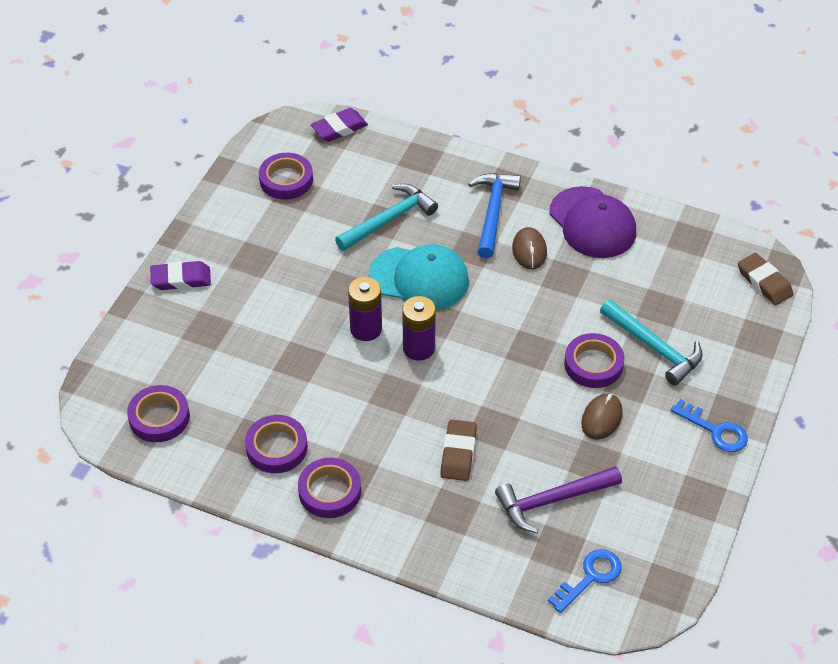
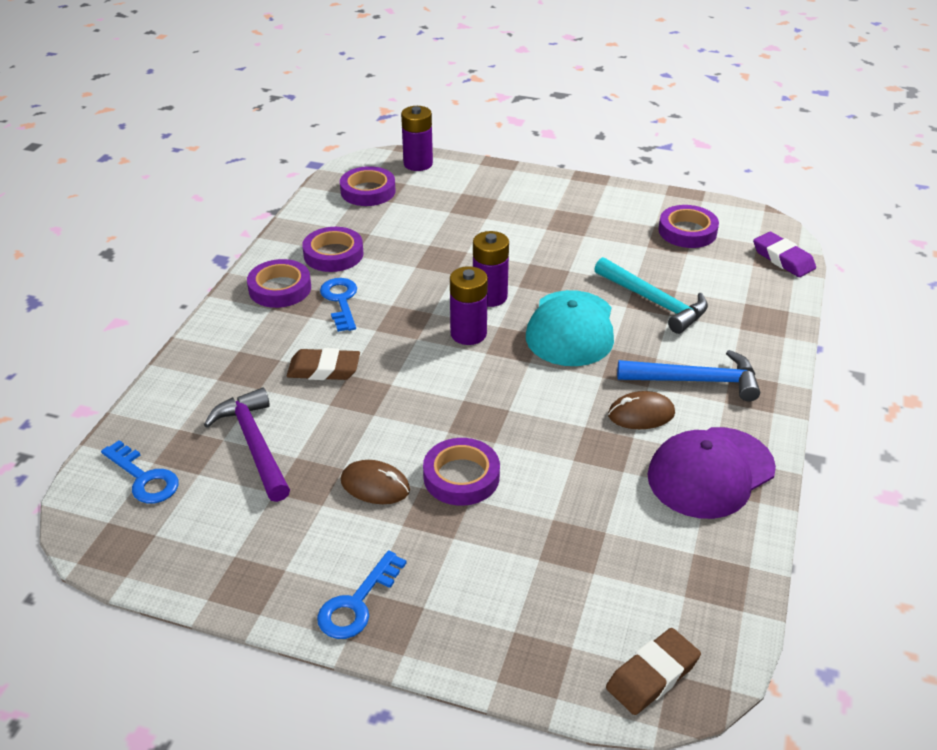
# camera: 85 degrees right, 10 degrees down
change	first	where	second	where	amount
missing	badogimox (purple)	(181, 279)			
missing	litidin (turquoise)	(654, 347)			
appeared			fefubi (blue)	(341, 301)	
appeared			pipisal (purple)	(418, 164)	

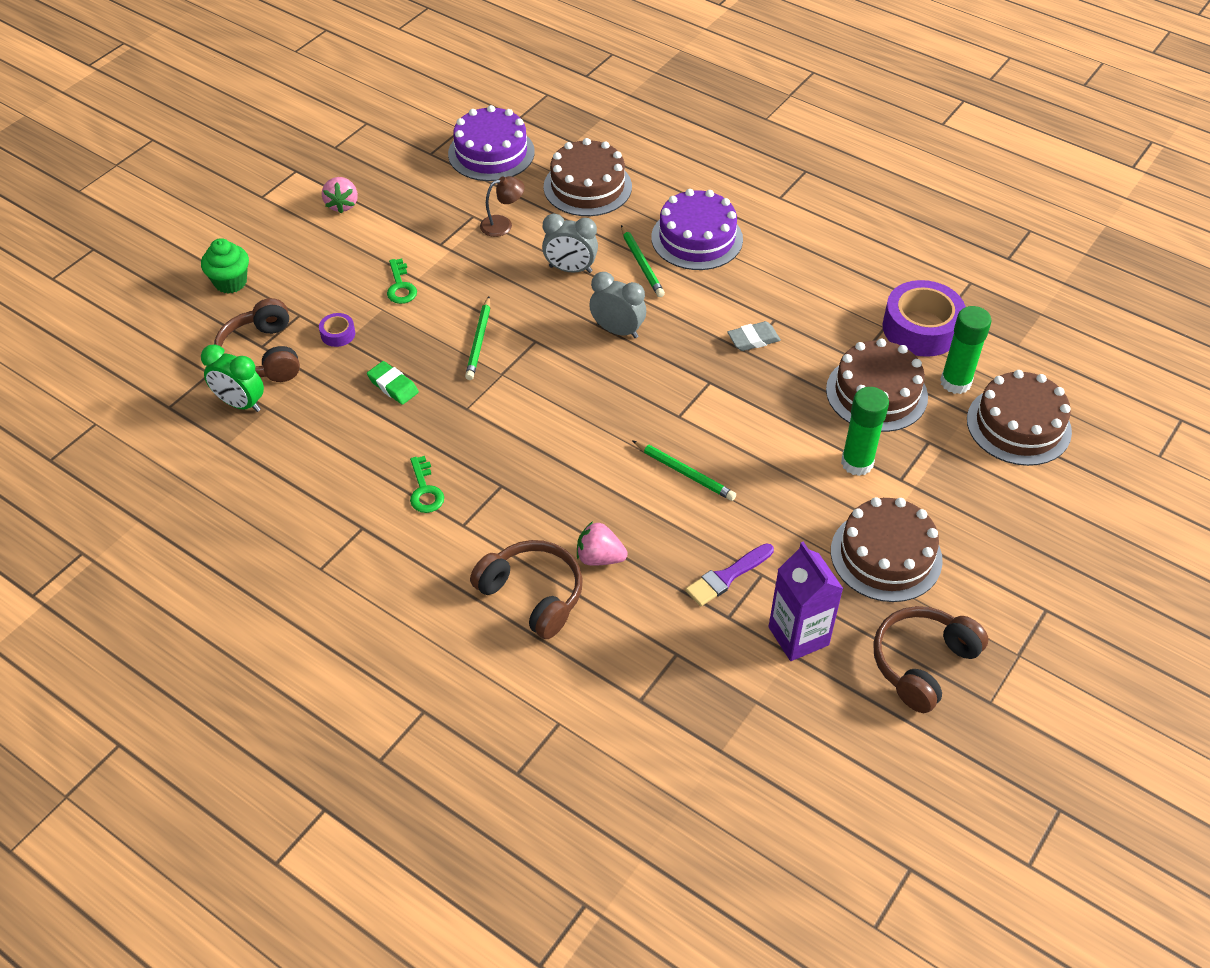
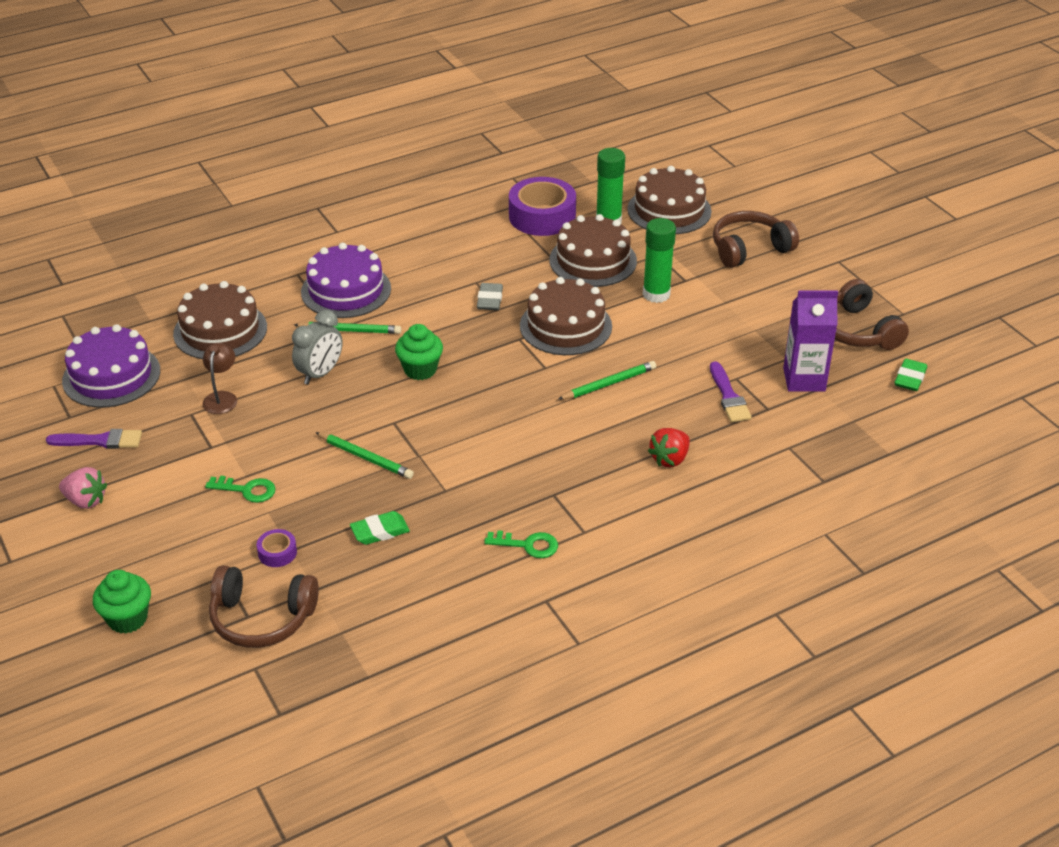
# camera: 65 degrees left, 10 degrees down
change	first	where	second	where	amount
missing	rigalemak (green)	(240, 404)			
appeared			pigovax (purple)	(100, 441)	
appeared			badogimox (green)	(910, 378)	
relocated	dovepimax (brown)	(532, 595)		(749, 249)	
relocated	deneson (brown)	(886, 555)		(565, 326)	
exchanged	rigalemak (grey)	(617, 330)	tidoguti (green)	(420, 370)	
colour	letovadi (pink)	(599, 557)	letovadi (red)	(669, 459)	

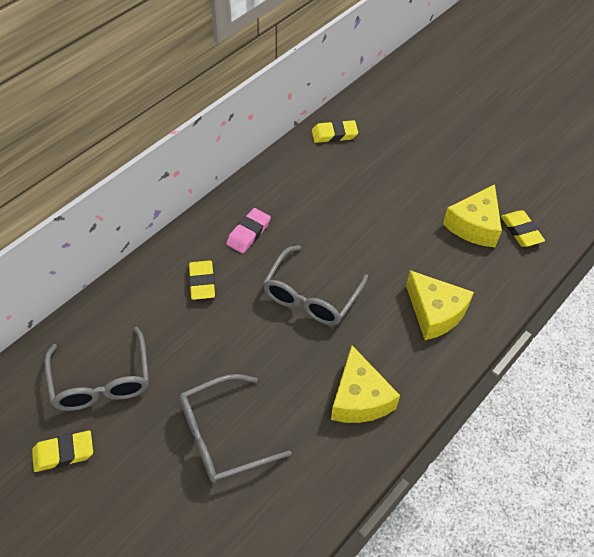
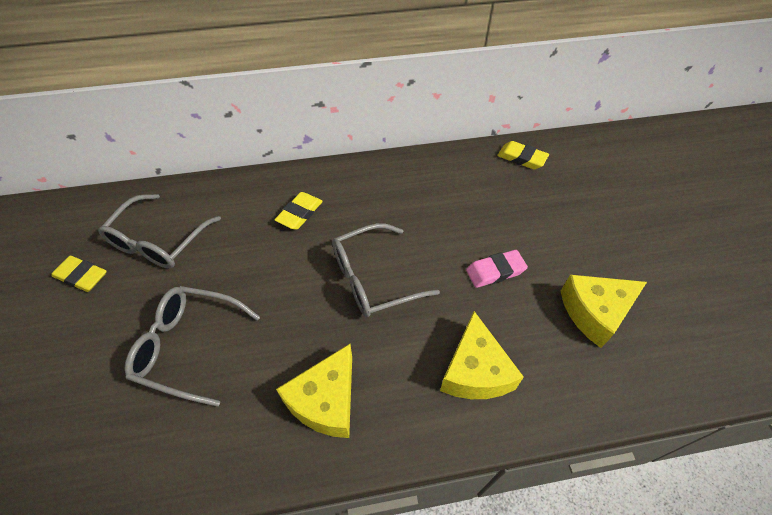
# camera: 40 degrees right, 0 degrees up
change	first	where	second	where	amount
missing	badogimox (yellow)	(521, 231)			
relocated	badogimox (pink)	(248, 233)		(495, 271)	

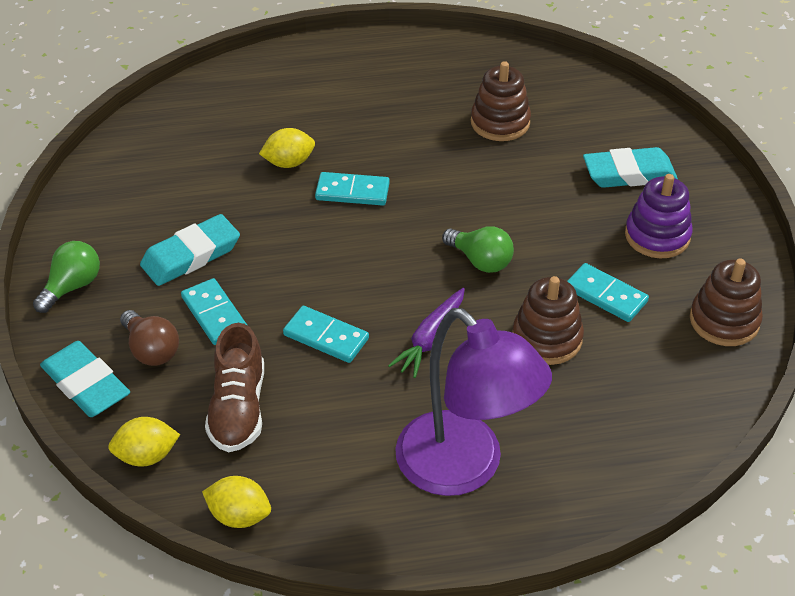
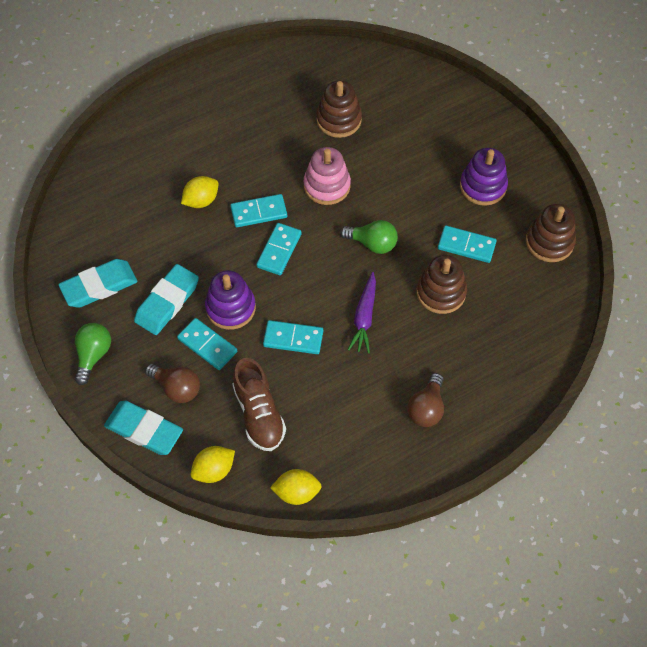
# camera: 20 degrees left, 15 degrees up
change	first	where	second	where	amount
appeared			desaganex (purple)	(230, 308)	
appeared			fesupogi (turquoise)	(279, 250)	
appeared			desaganex (pink)	(327, 186)	
relocated	badogimox (turquoise)	(629, 173)		(99, 286)	
exchanged	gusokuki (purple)	(464, 468)	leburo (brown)	(426, 408)	

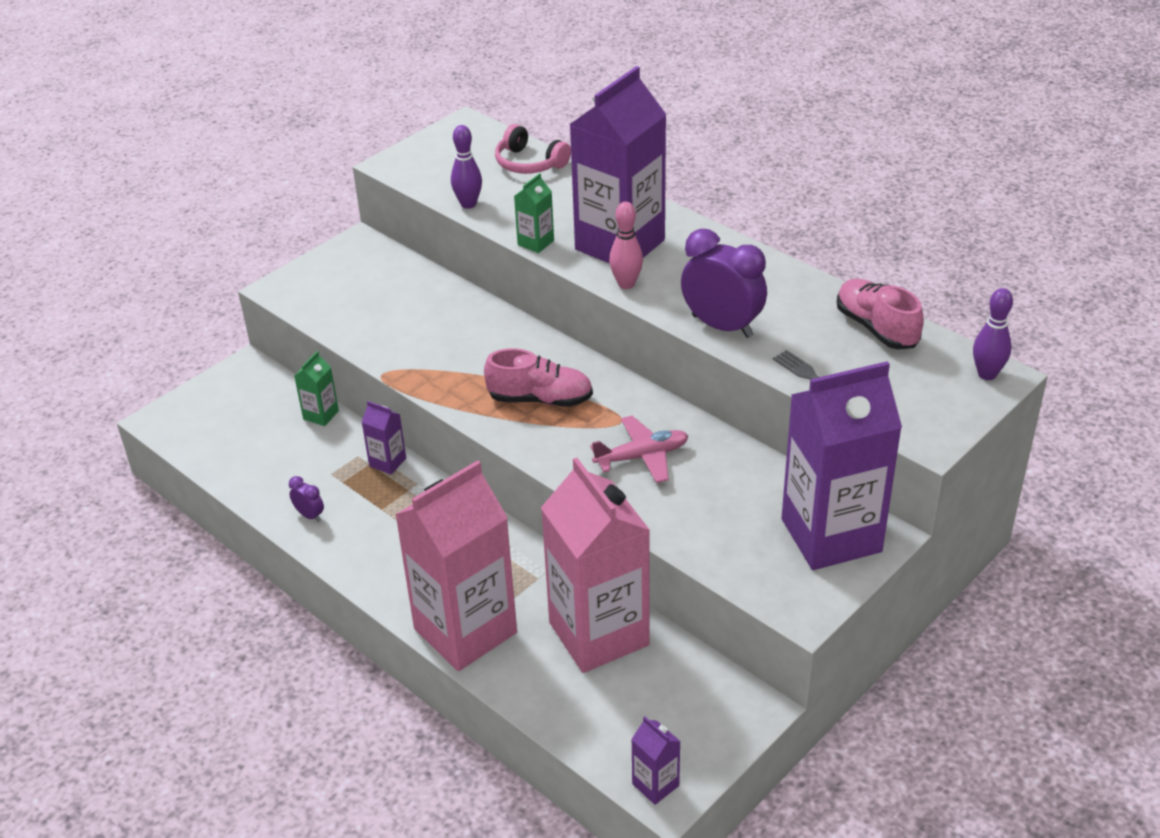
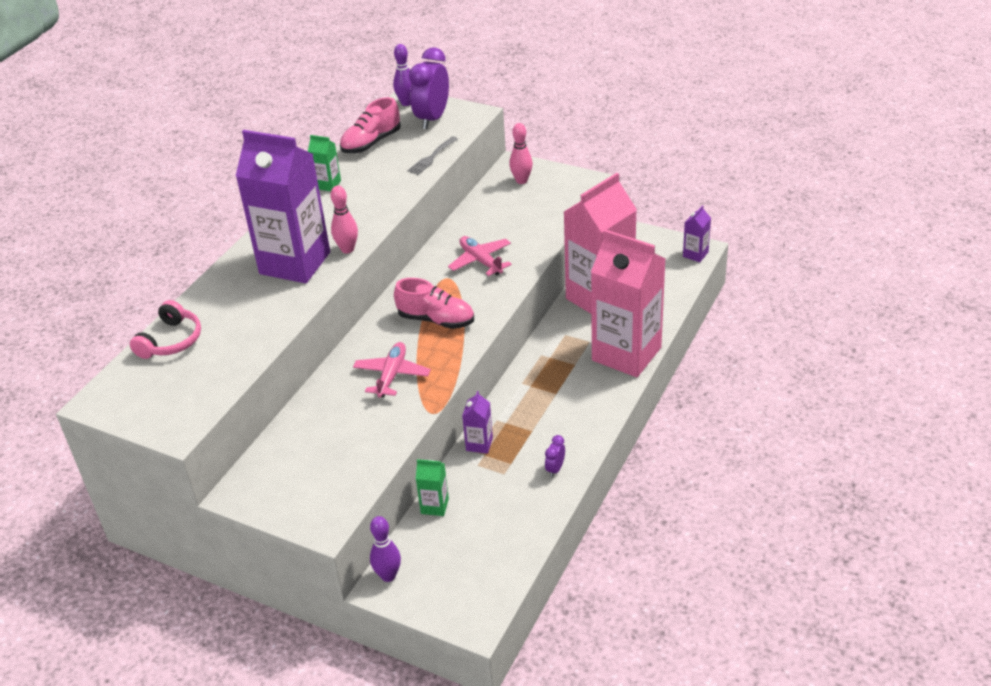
# camera: 105 degrees left, 0 degrees up
change	first	where	second	where	amount
appeared			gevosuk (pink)	(392, 375)	
relocated	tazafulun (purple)	(468, 204)		(388, 576)	
relocated	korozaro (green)	(535, 243)		(328, 184)	
relocated	rigalemak (purple)	(722, 326)		(432, 119)	
exchanged	korozaro (purple)	(831, 535)	tazafulun (pink)	(521, 180)	
spun	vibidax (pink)	(540, 399)		(436, 320)	120 degrees clockwise

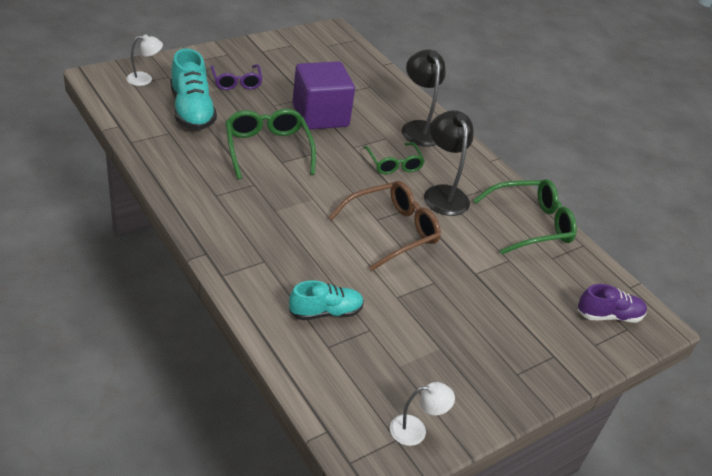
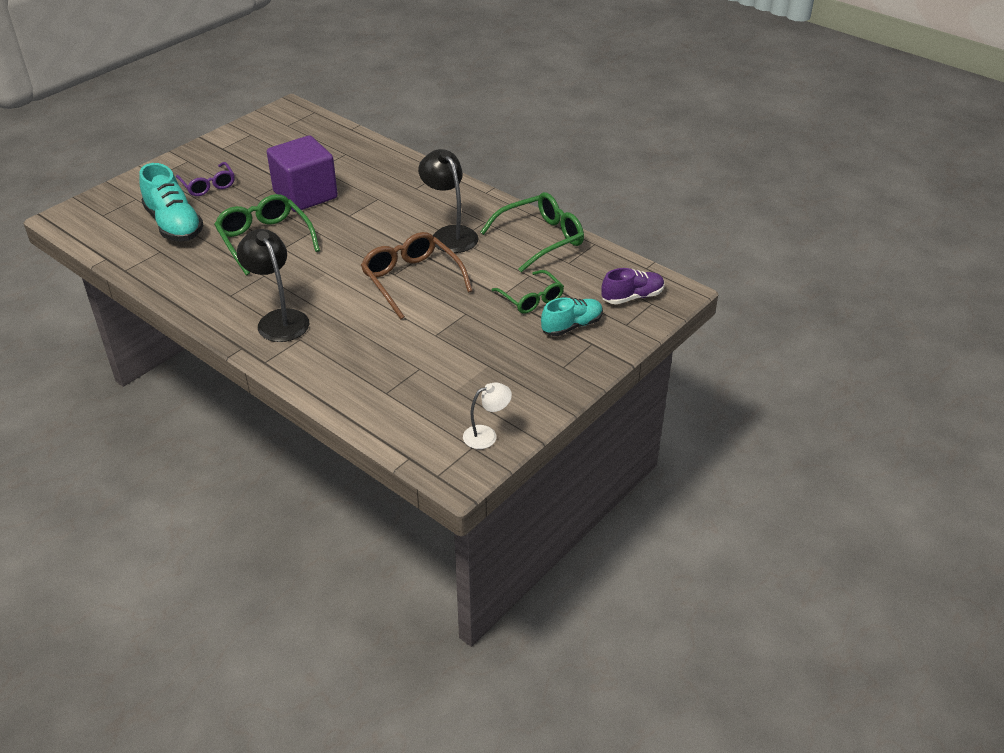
# camera: 10 degrees left, 0 degrees up
change	first	where	second	where	amount
missing	gusokuki (white)	(145, 79)			
relocated	vibidax (turquoise)	(325, 312)		(572, 326)	
relocated	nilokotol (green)	(394, 164)		(531, 299)	
relocated	gusokuki (black)	(419, 128)		(279, 319)	
spun	nilokotol (brown)	(392, 231)		(411, 280)	75 degrees counterclockwise

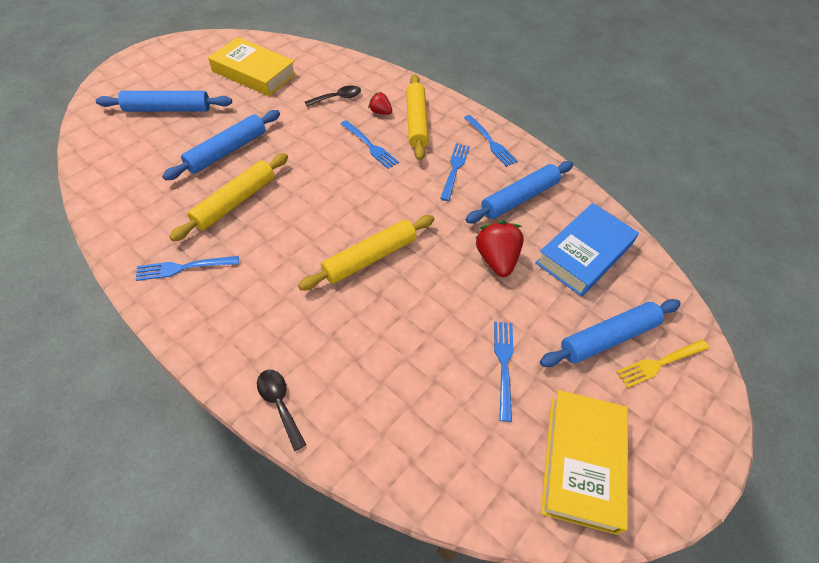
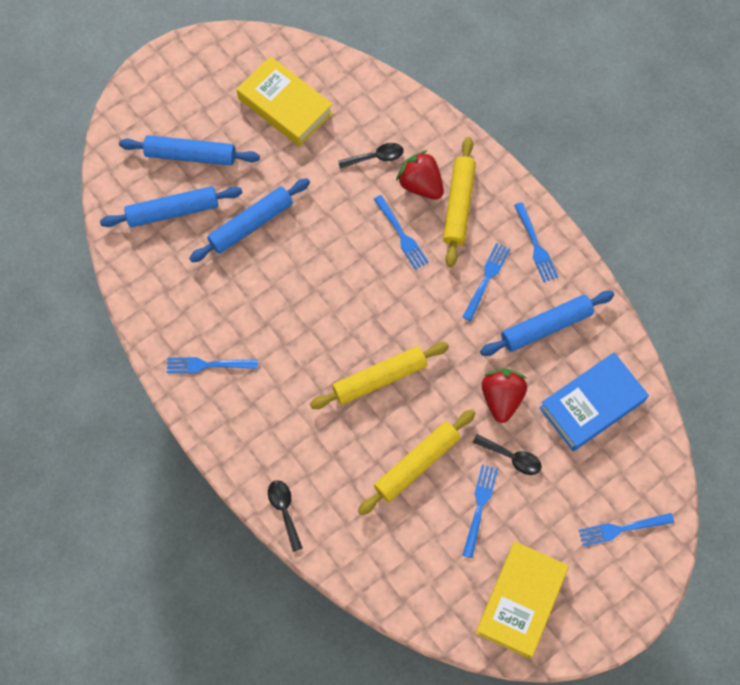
# camera: 15 degrees right, 15 degrees up
change	first	where	second	where	amount
appeared			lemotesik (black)	(512, 457)	
relocated	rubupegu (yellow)	(235, 202)		(417, 464)	
relocated	rubupegu (blue)	(608, 337)		(173, 211)	
colour	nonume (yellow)	(660, 363)	nonume (blue)	(622, 529)	
size	letovadi (red)	(380, 112)		(420, 185)	x1.80

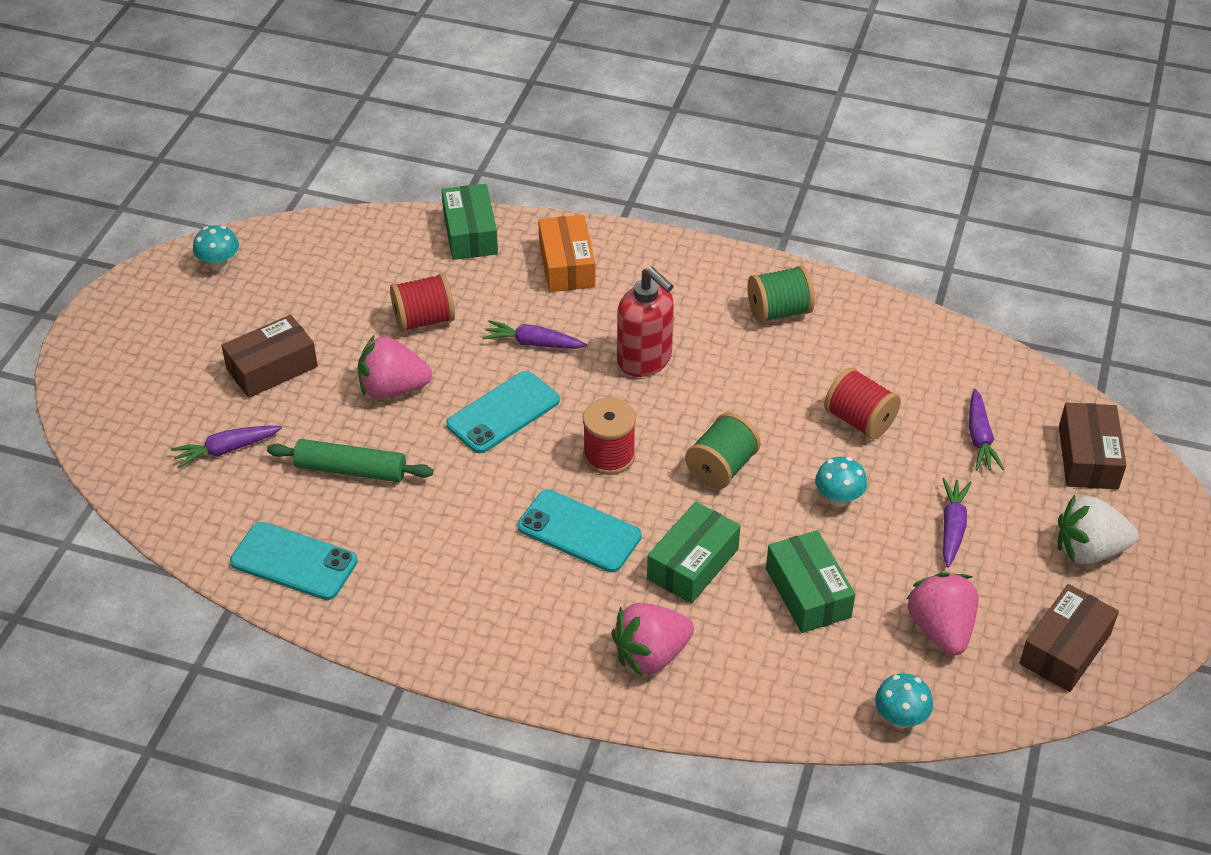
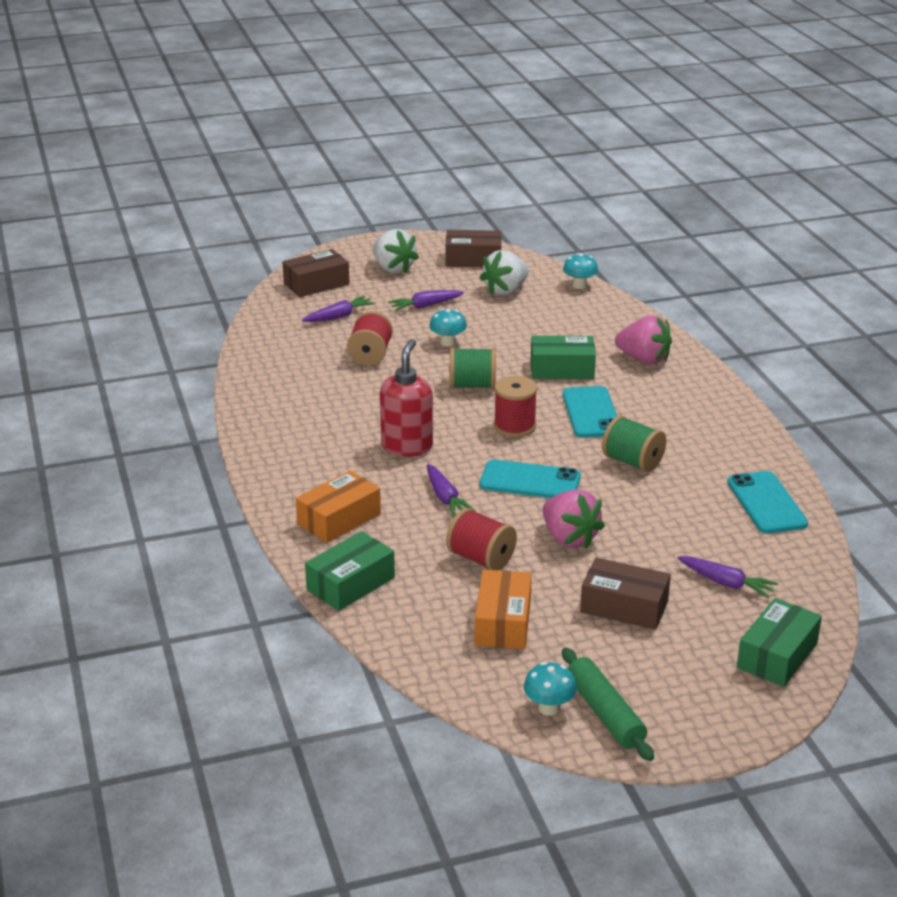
# camera: 125 degrees left, 15 degrees down
change	first	where	second	where	amount
appeared			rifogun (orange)	(503, 622)	
relocated	rubupegu (green)	(351, 470)		(605, 713)	
relocated	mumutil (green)	(779, 311)		(632, 462)	
relocated	rifogun (green)	(808, 593)		(777, 655)	
colour	letovadi (pink)	(941, 629)	letovadi (white)	(505, 290)	

